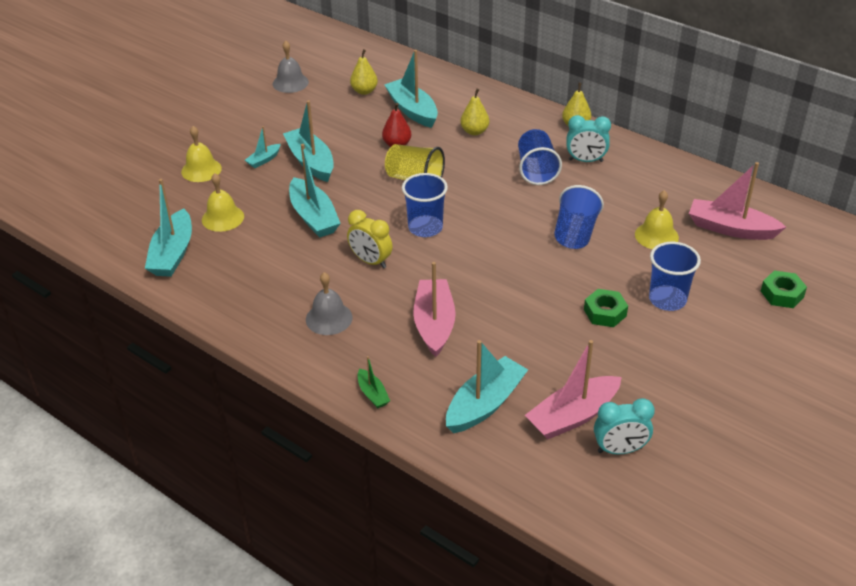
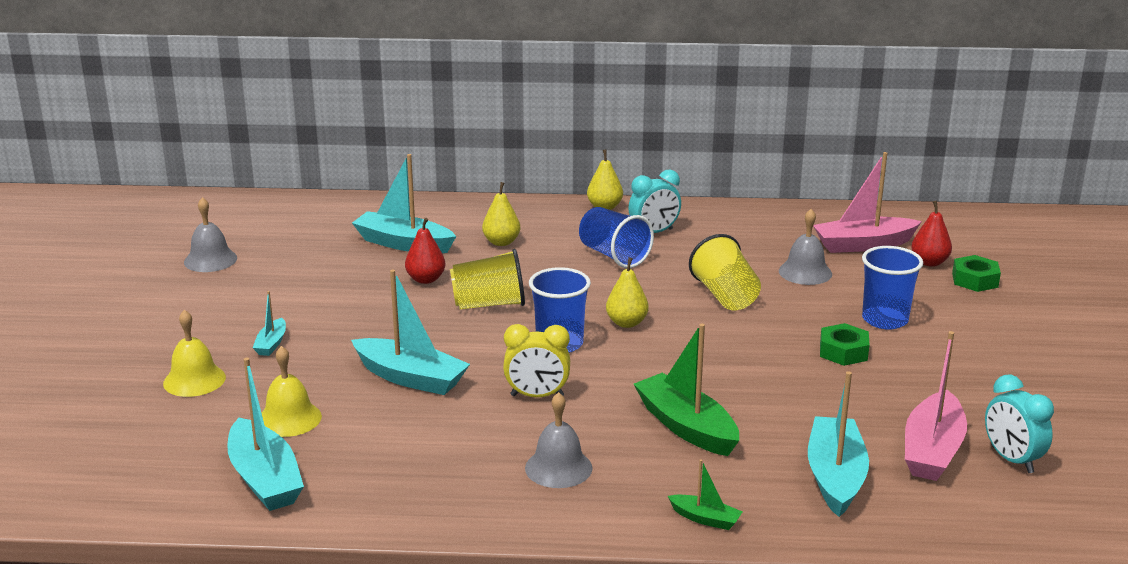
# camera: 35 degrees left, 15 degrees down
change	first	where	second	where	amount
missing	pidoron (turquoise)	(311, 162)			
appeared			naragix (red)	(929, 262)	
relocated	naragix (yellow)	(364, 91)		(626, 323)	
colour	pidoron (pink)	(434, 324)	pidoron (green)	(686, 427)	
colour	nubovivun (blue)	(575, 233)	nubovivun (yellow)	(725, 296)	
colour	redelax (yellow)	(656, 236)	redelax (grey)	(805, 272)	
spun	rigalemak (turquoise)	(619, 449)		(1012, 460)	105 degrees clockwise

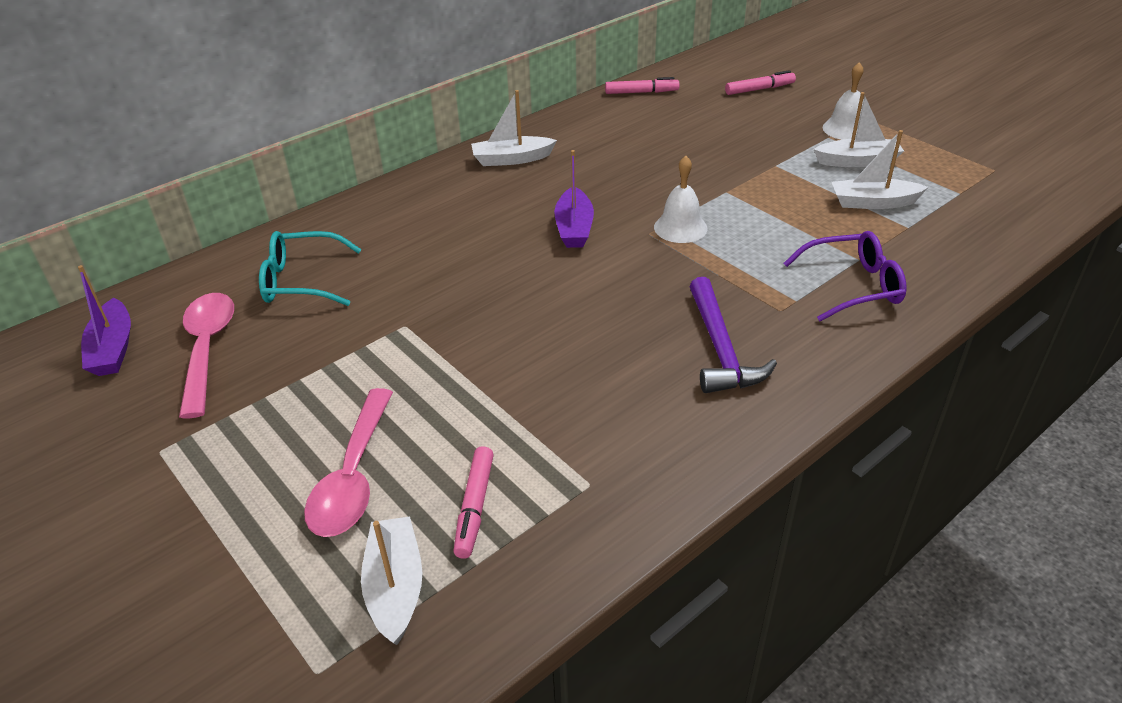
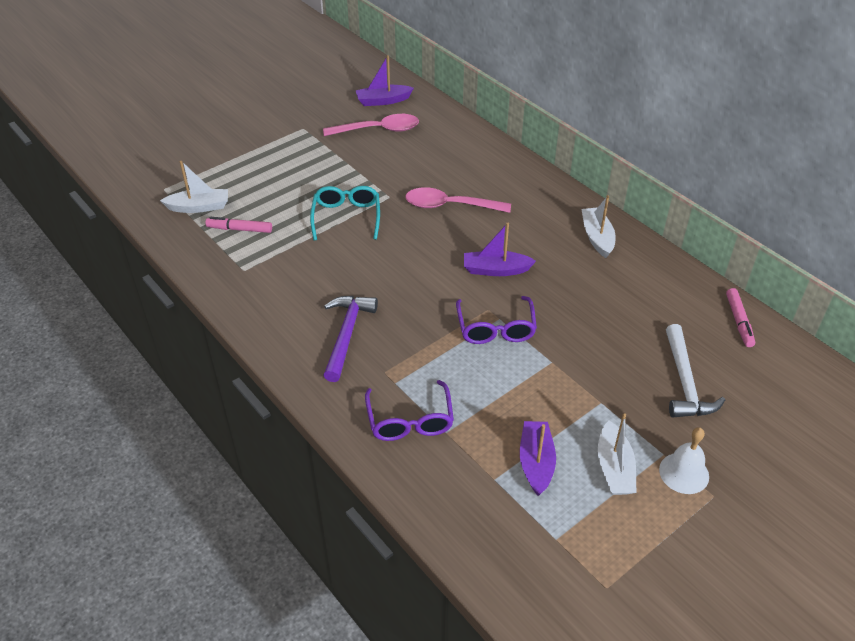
# camera: 90 degrees right, 5 degrees up
change	first	where	second	where	amount
missing	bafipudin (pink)	(759, 89)			
appeared			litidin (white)	(685, 382)	
relocated	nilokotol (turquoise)	(303, 281)		(346, 217)	
relocated	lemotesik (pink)	(353, 476)		(450, 206)	
exchanged	redelax (white)	(680, 227)	nilokotol (purple)	(495, 328)	
colour	pidoron (white)	(873, 203)	pidoron (purple)	(536, 463)	
spun	litidin (purple)	(720, 349)		(346, 335)	105 degrees clockwise

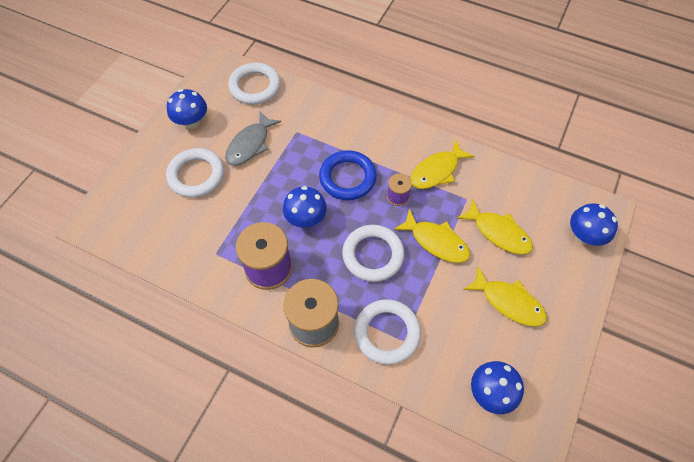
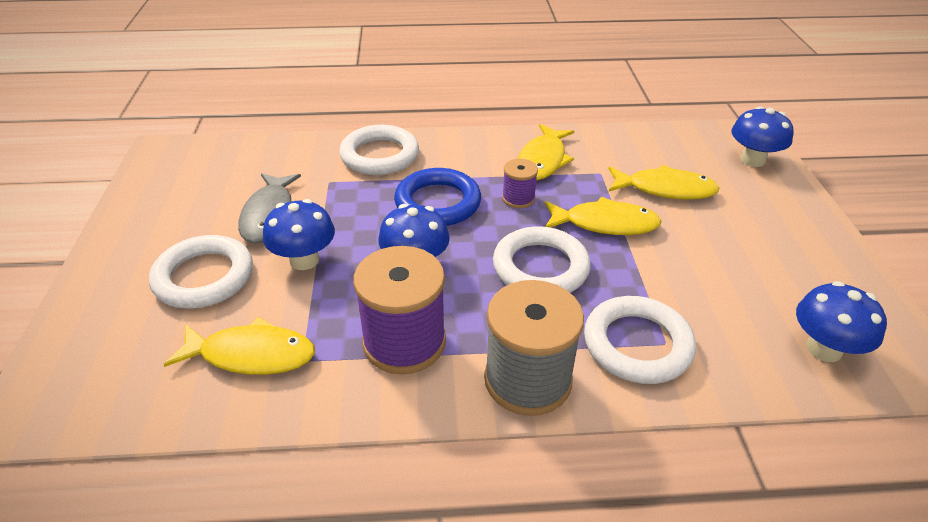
# camera: 30 degrees left, 20 degrees down
change	first	where	second	where	amount
relocated	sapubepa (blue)	(192, 122)		(304, 260)	
relocated	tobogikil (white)	(255, 86)		(380, 155)	
relocated	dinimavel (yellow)	(508, 302)		(251, 355)	

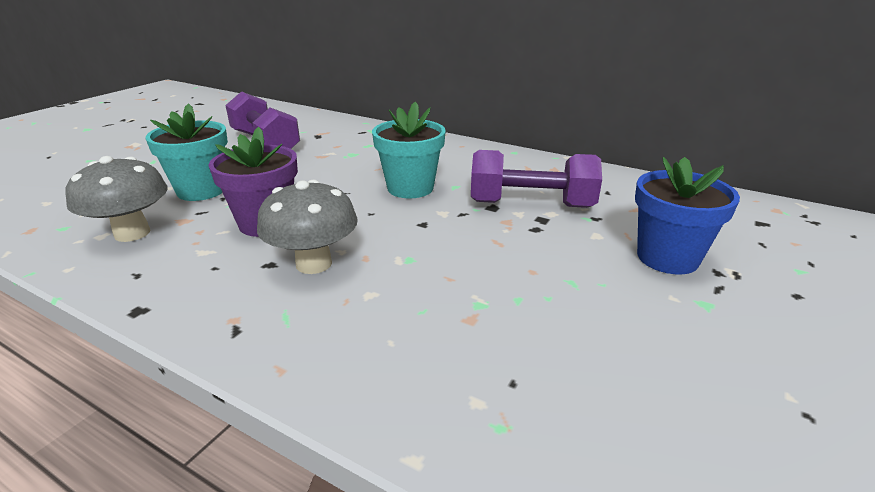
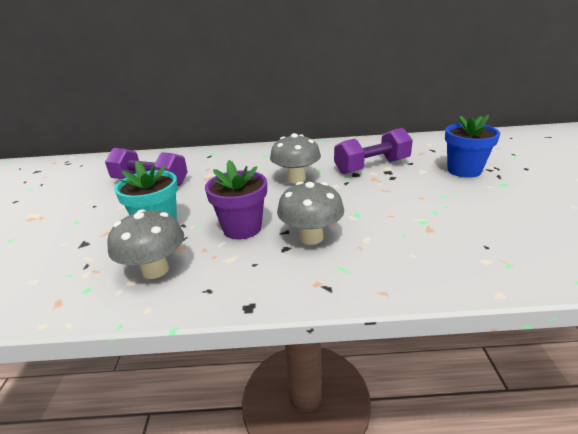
# camera: 30 degrees left, 0 degrees up
change	first	where	second	where	amount
exchanged	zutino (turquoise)	(410, 188)	sapubepa (grey)	(296, 179)	

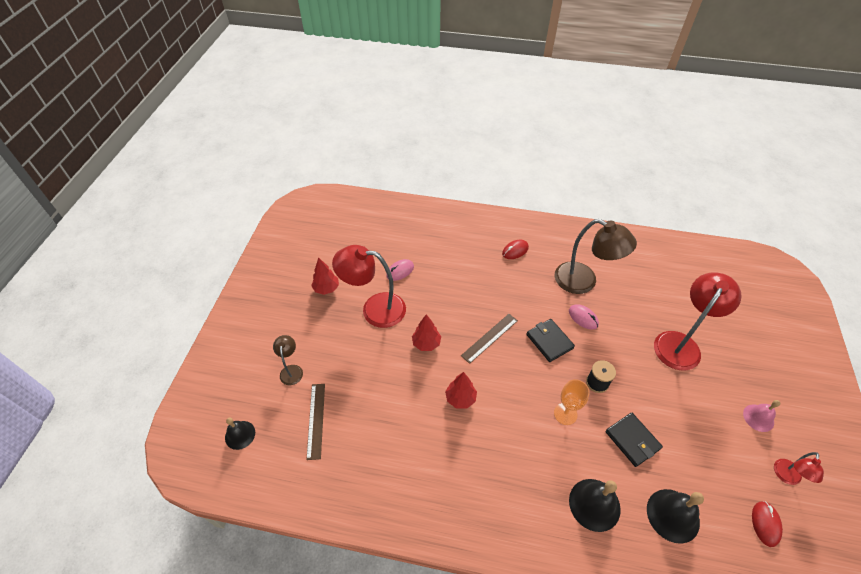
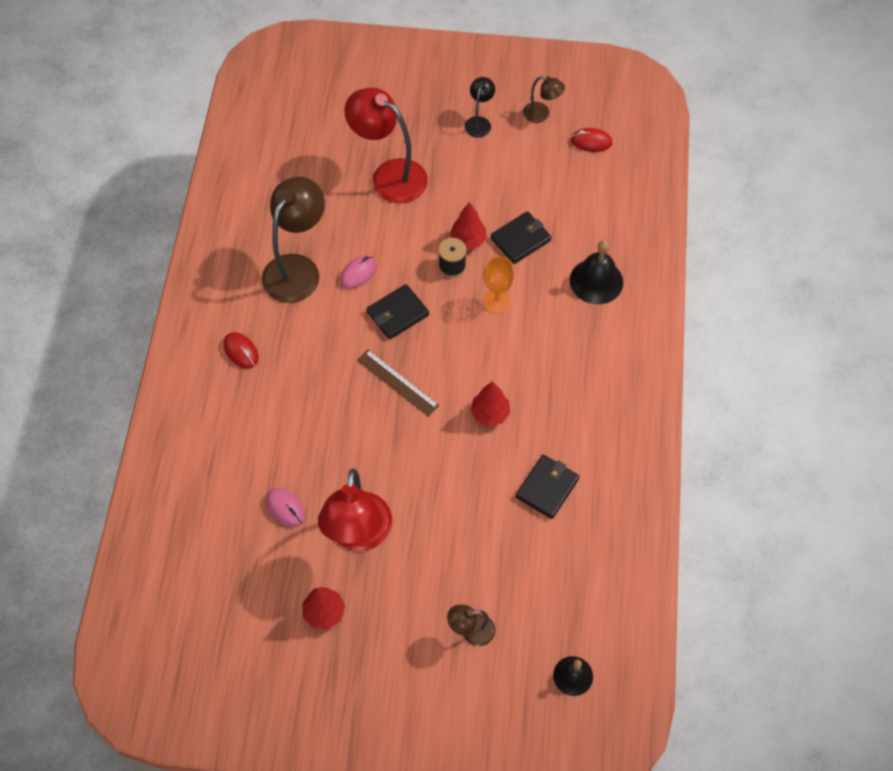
# camera: 95 degrees left, 10 degrees up
change	first	where	second	where	amount
missing	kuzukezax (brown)	(316, 420)			
missing	redelax (black)	(673, 515)			
appeared			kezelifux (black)	(547, 488)	
relocated	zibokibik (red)	(426, 343)		(468, 240)	
exchanged	redelax (pink)	(758, 418)	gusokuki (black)	(479, 122)	
colour	gusokuki (red)	(786, 477)	gusokuki (brown)	(541, 114)	

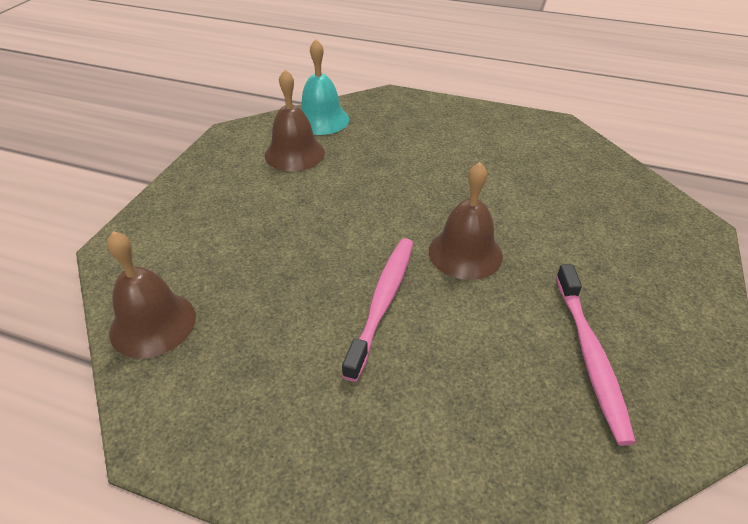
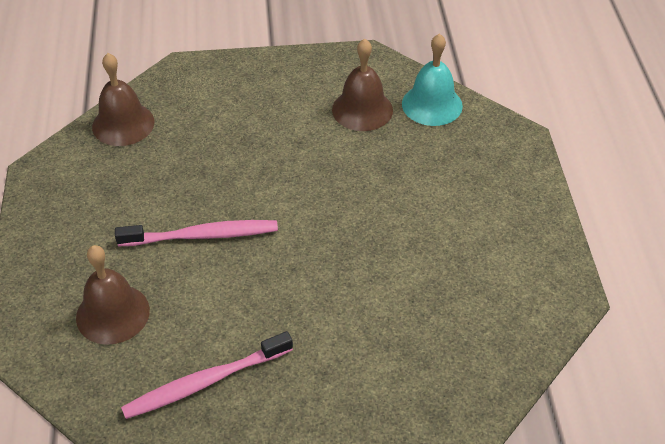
# camera: 65 degrees right, 5 degrees up
change	first	where	second	where	amount
relocated	redelax (brown)	(465, 253)		(113, 314)	

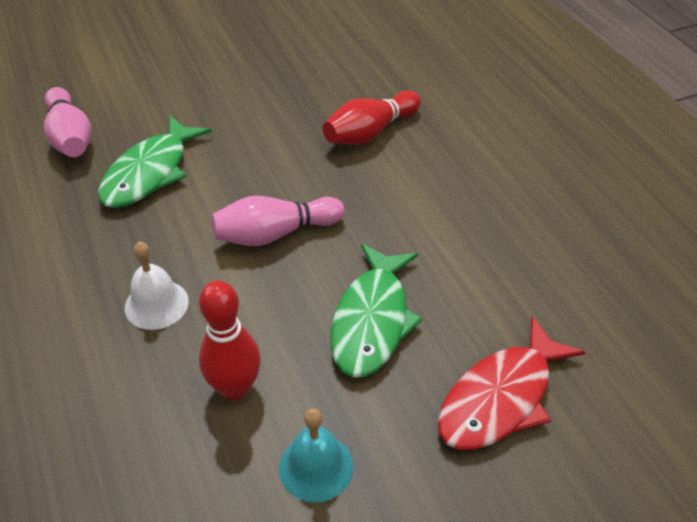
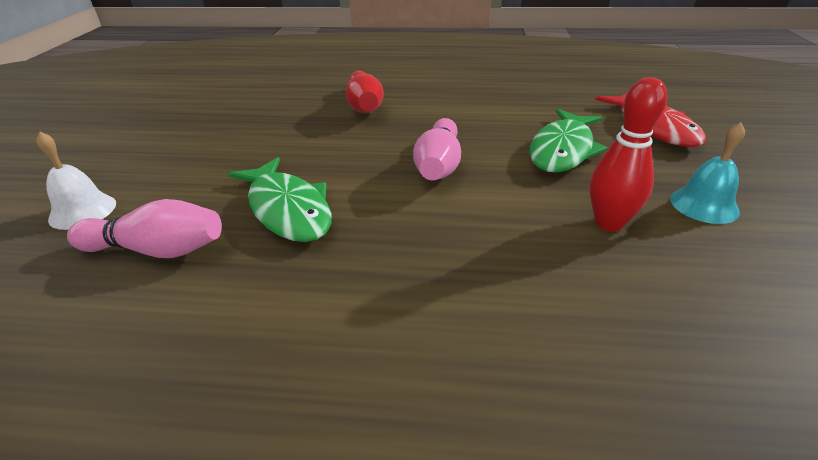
# camera: 60 degrees left, 10 degrees down
change	first	where	second	where	amount
relocated	redelax (white)	(156, 304)		(82, 211)	
spun	dinimavel (green)	(372, 320)		(563, 150)	75 degrees clockwise

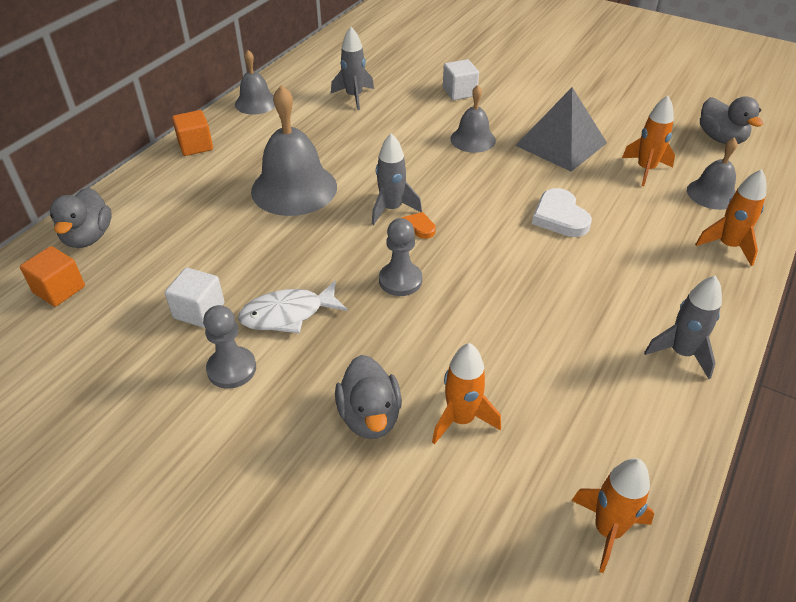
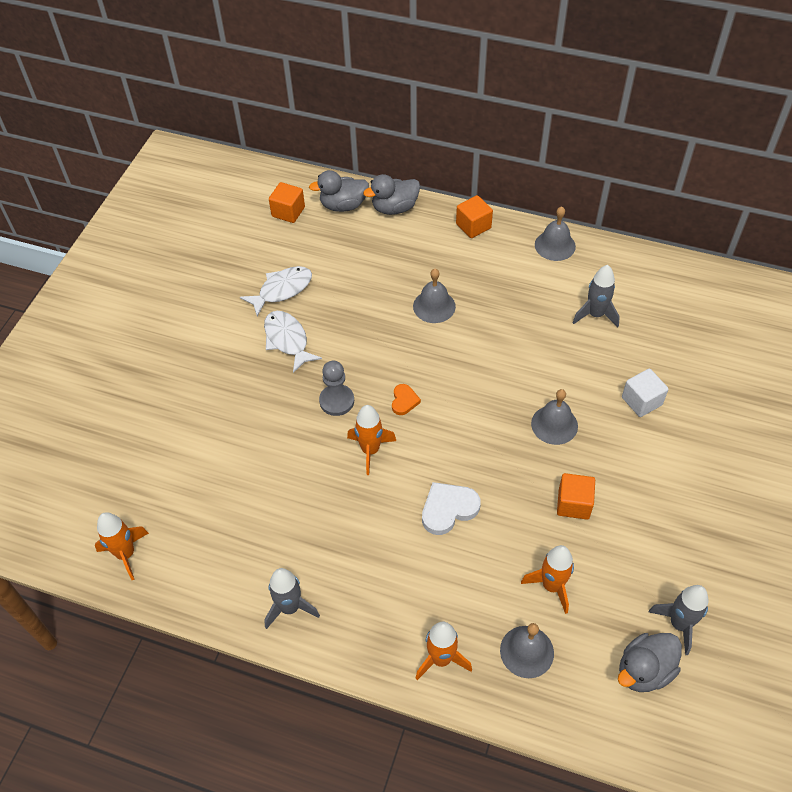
# camera: 80 degrees right, 10 degrees up
change	first	where	second	where	amount
missing	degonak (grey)	(231, 369)			
relocated	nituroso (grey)	(370, 416)		(394, 208)	
relocated	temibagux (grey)	(391, 209)		(679, 624)	
relocated	temibagux (orange)	(461, 419)		(370, 450)	
exchanged	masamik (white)	(199, 311)	dinimavel (white)	(282, 290)	
exchanged	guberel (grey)	(561, 144)	masamik (orange)	(573, 504)	
size	redelax (grey)	(294, 188)		(434, 306)	x0.57

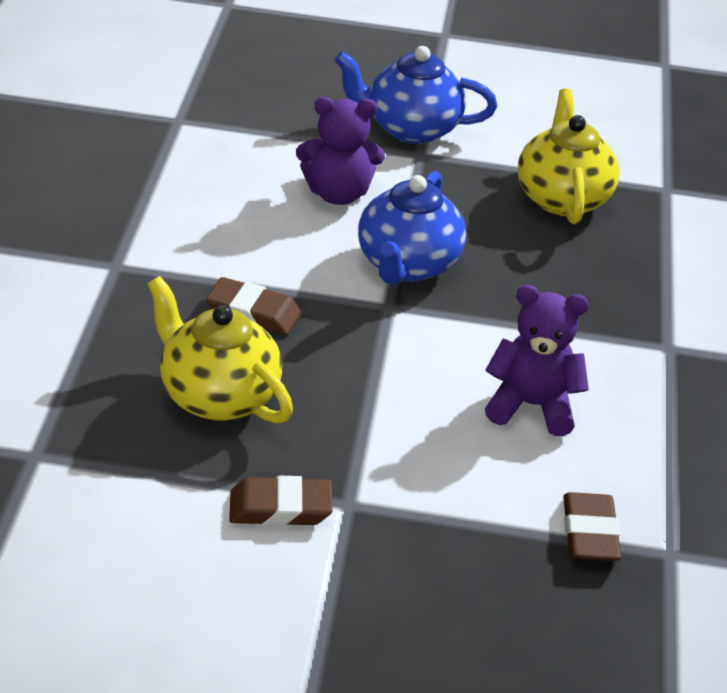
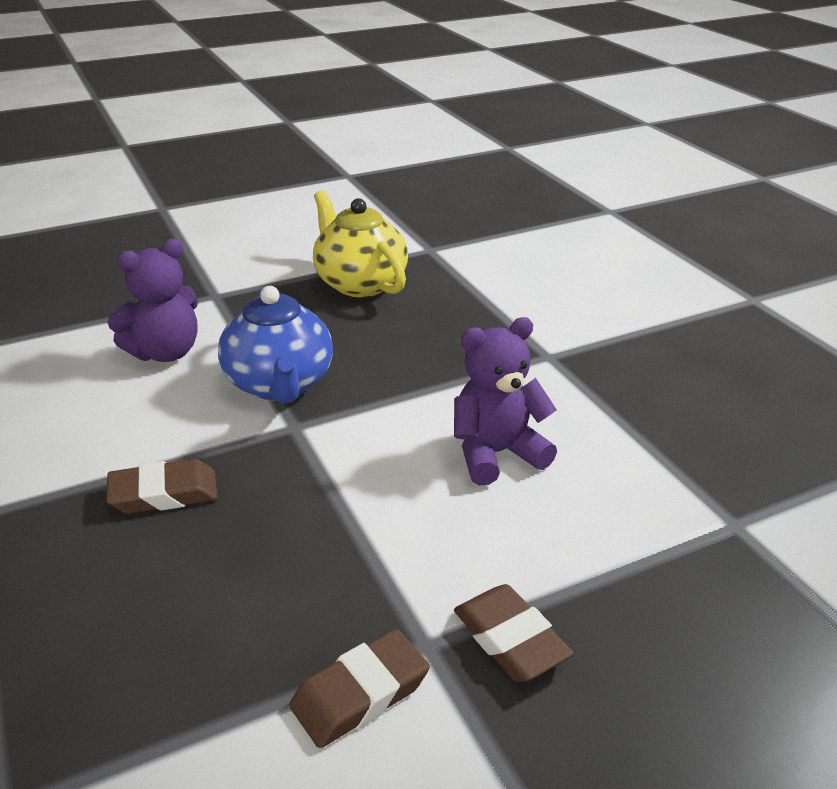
# camera: 30 degrees left, 5 degrees down
change	first	where	second	where	amount
missing	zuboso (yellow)	(217, 396)			
missing	zuboso (blue)	(410, 128)			
relocated	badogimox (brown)	(590, 533)		(510, 639)	

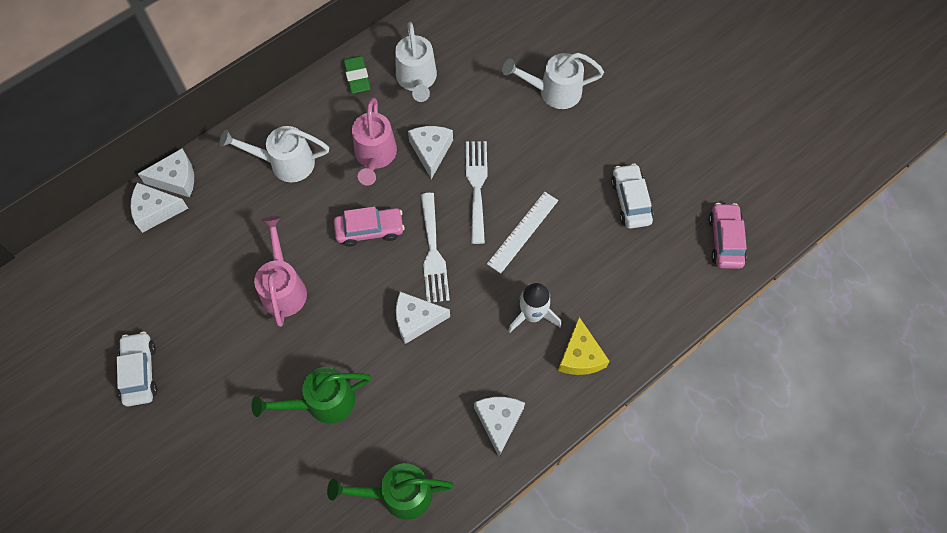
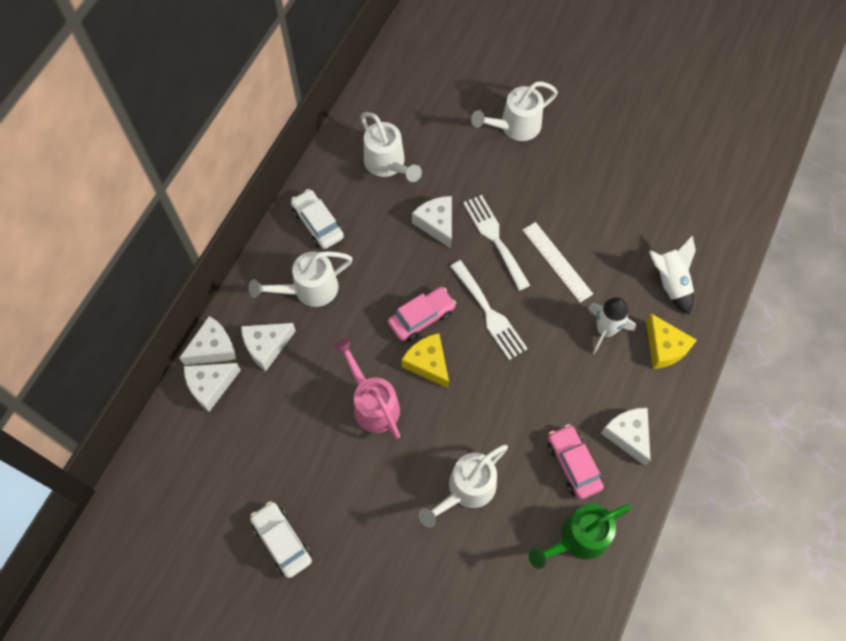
# camera: 25 degrees left, 0 degrees up
change	first	where	second	where	amount
missing	badogimox (green)	(357, 77)			
missing	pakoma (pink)	(375, 156)			
appeared			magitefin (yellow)	(428, 363)	
appeared			temibagux (white)	(670, 282)	
relocated	magitefin (white)	(416, 320)		(266, 346)	
relocated	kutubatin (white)	(630, 201)		(318, 224)	
relocated	kutubatin (pink)	(725, 240)		(573, 464)	
colour	pakoma (green)	(322, 402)	pakoma (white)	(466, 490)	
spun	kuzukezax (white)	(523, 232)		(557, 261)	45 degrees counterclockwise

